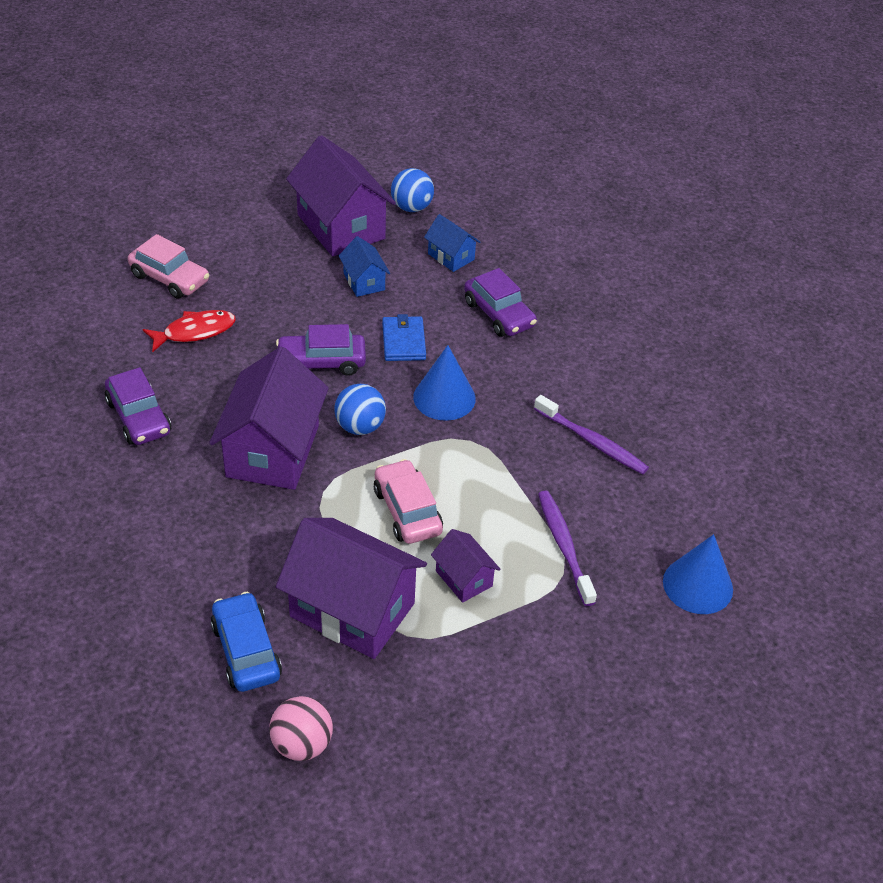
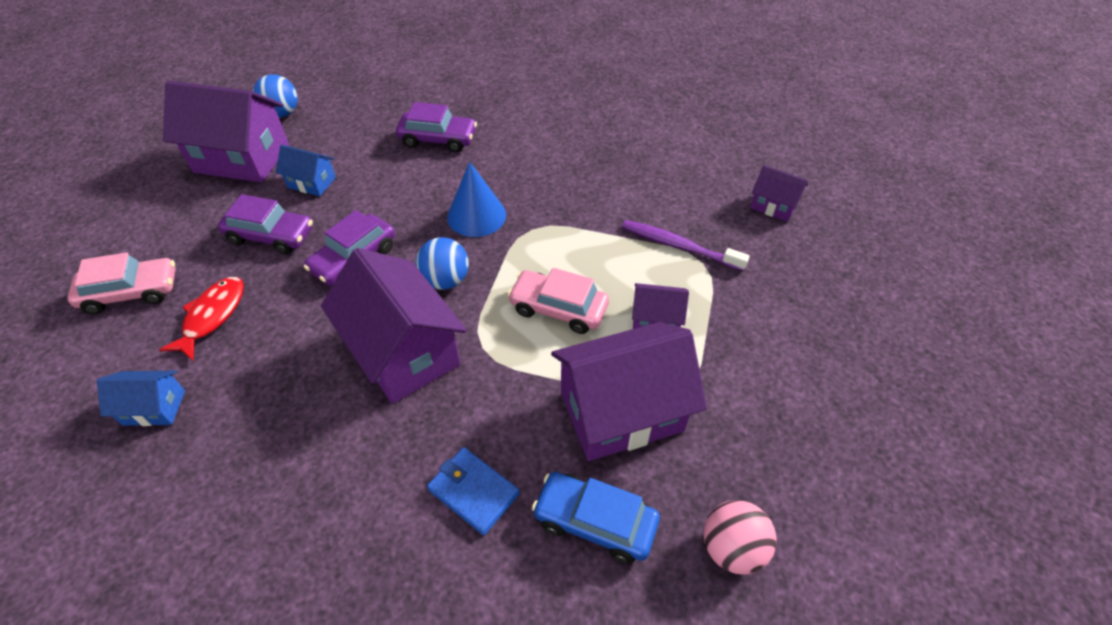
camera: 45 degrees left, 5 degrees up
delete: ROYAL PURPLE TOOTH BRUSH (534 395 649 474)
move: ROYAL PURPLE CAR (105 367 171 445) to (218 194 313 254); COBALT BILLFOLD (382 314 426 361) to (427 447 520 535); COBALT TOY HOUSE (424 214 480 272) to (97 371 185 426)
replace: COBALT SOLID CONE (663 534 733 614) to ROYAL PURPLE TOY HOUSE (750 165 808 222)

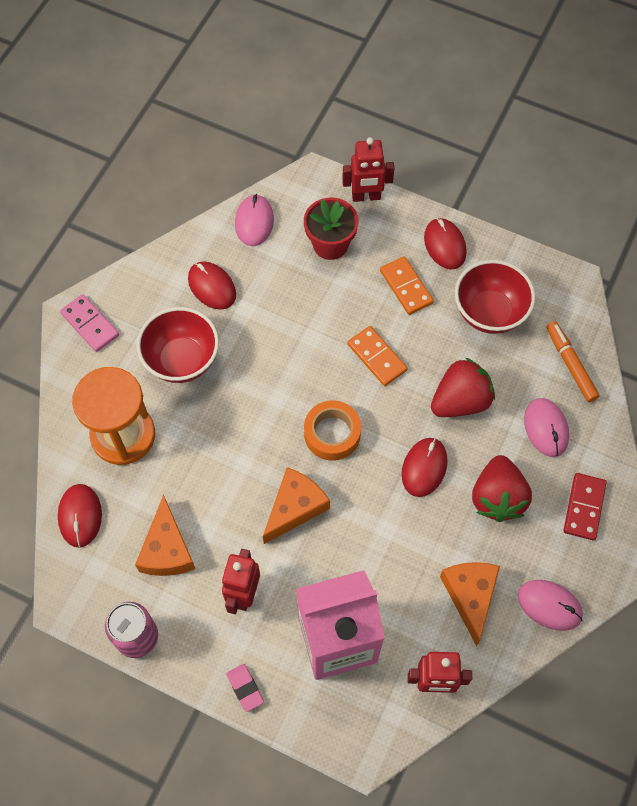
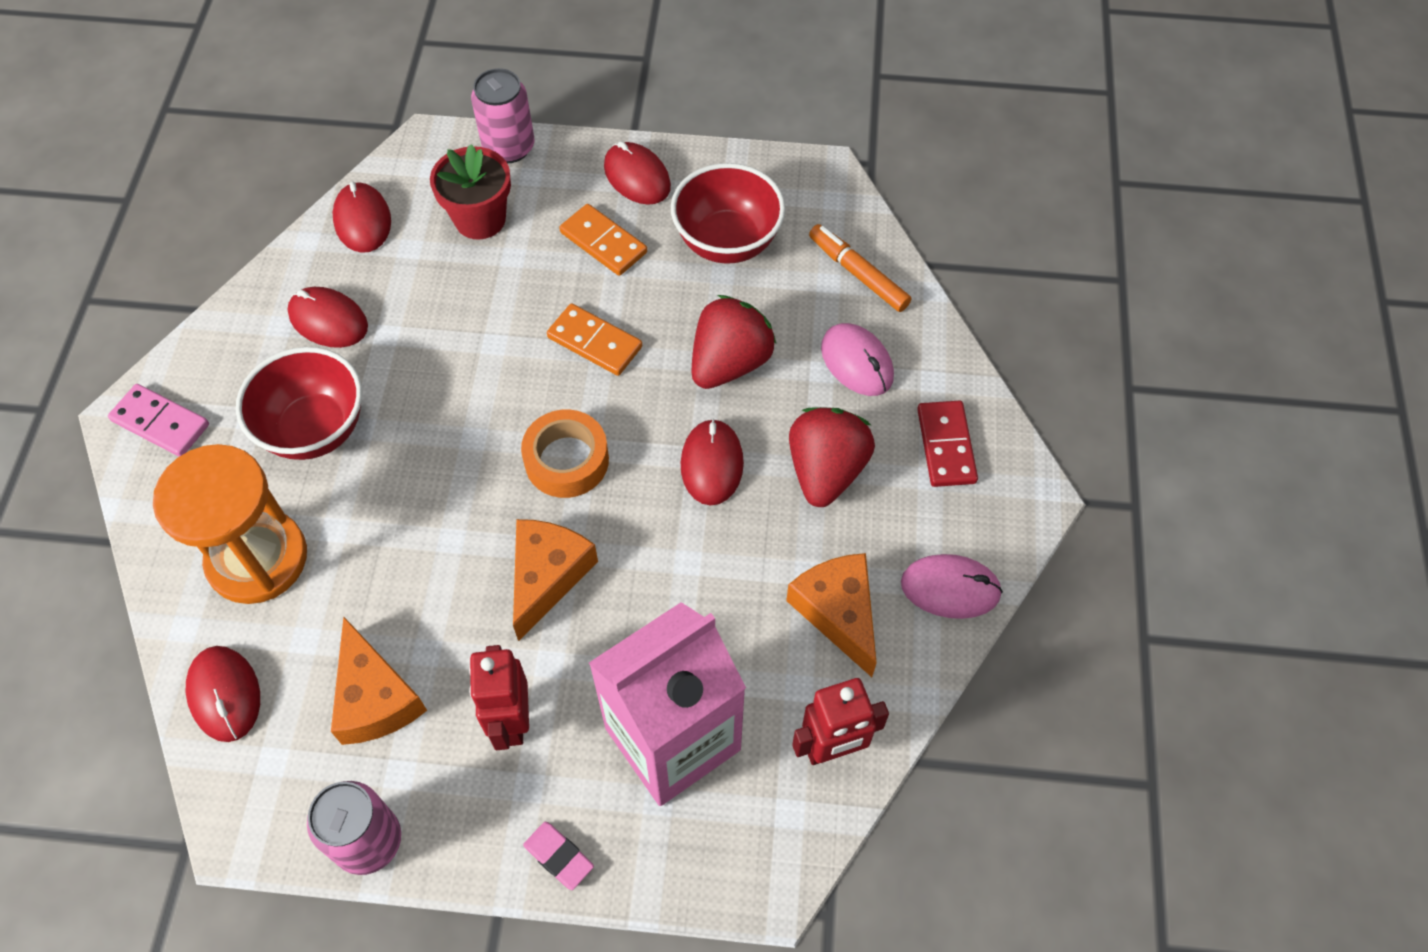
camera: 20 degrees left, 5 degrees down
replace: RED TOY ROBOT (342 137 394 202) to ROSE-PINK TIN (471 68 534 163)
recolor: ROSE-PINK COMPUTER MOUSE (235 194 274 246) to RED COMPUTER MOUSE (333 182 391 253)
rotate: RED TOY STRAWBERRY (472 455 532 522) = (789 407 875 507) 150 degrees counterclockwise

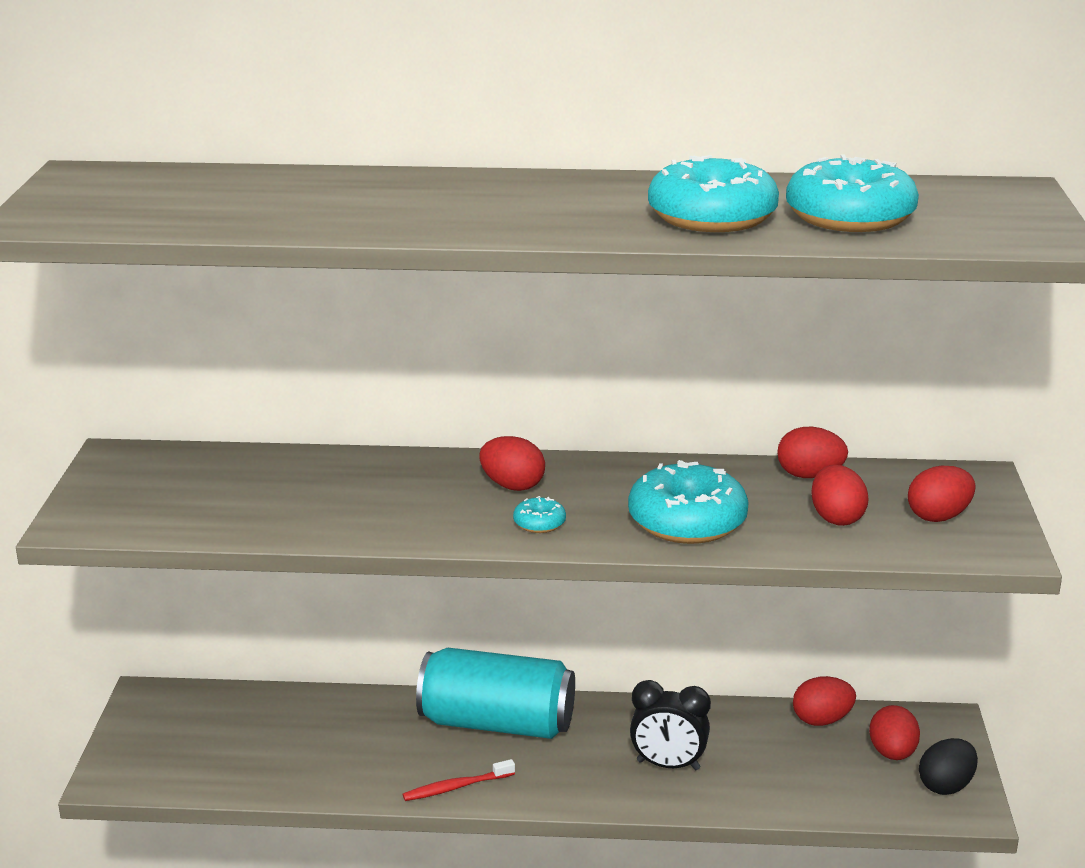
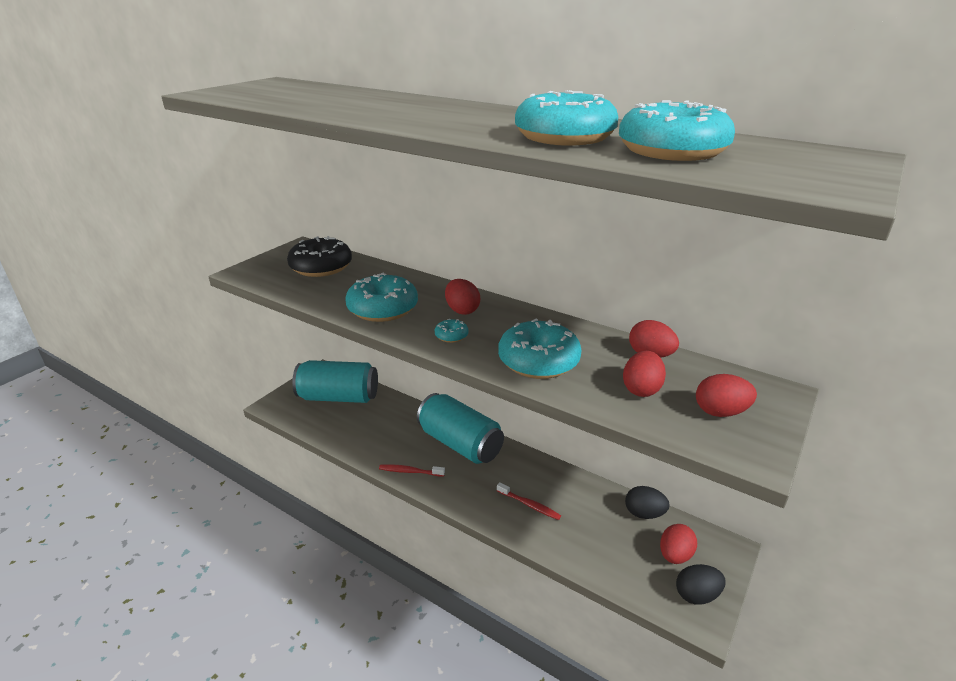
camera: 30 degrees right, 5 degrees up
insert: BLACK DOUGHNUT (287 236 352 277); AQUA TIN (292 360 378 403); AQUA DOUGHNUT (345 273 418 322)
replace: BLACK BEDSIDE CLOCK (630 680 711 770) to RED TOOTH BRUSH (497 482 561 520)
recolor: RED TOY EGG (793 676 856 726) to BLACK TOY EGG (625 486 670 519)

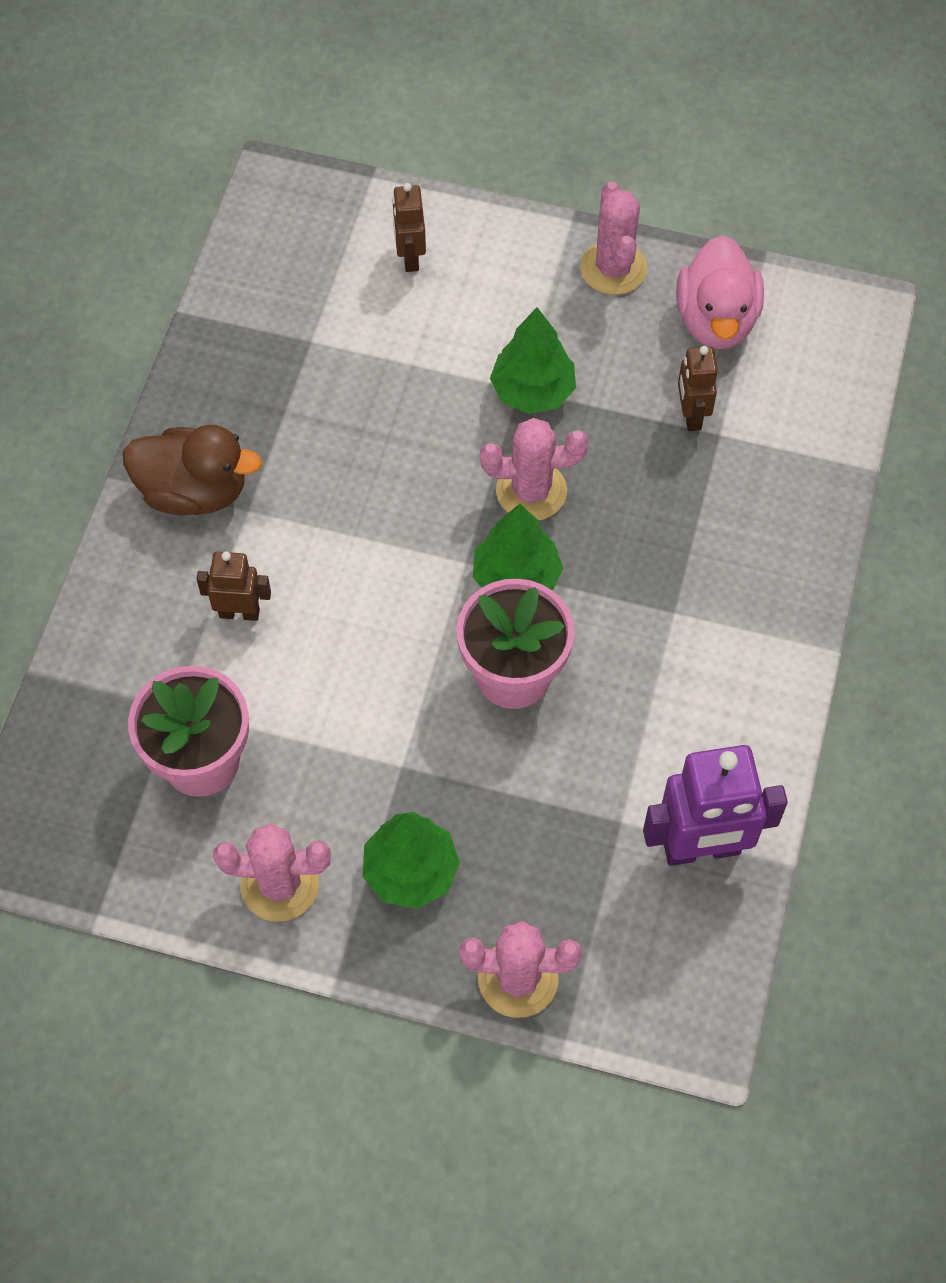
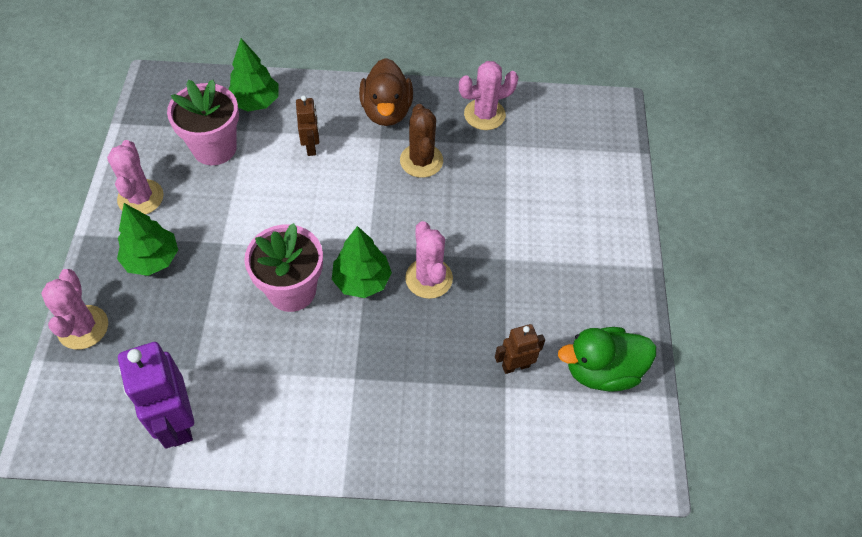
camera: 75 degrees right, 5 degrees down
delete: RUSSET TOY ROBOT (392 183 426 272)
insert: RUSSET SAGUARO CACTUS (400 104 443 178)
move: EMERALD TOY TREE (490 307 576 414) to (228 38 278 111); ROSE-PINK SAGUARO CACTUS (580 182 647 295) to (459 61 519 130)
recolor: ROSE-PINK DUCK (676 235 764 349) to EMERALD DUCK (558 327 656 392)

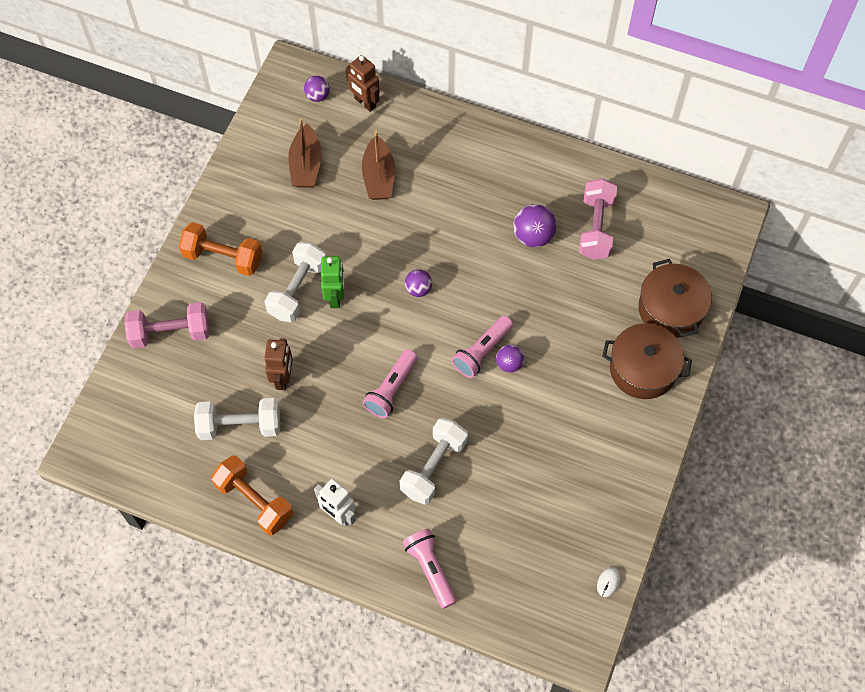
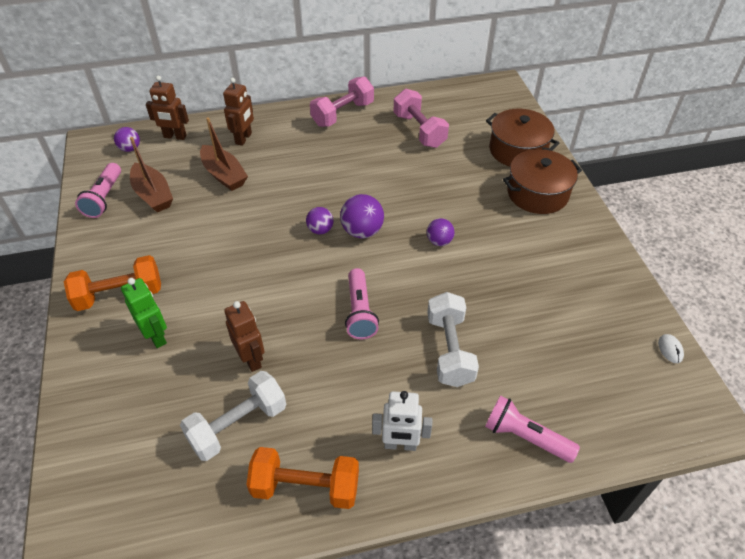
camera: 35 degrees left, 15 degrees down
delete: WHITE DUMBBELL (265 242 326 322)
insert: RUSSET TOY ROBOT (223 78 254 146)
move: ROSE-PINK DUMBBELL (124 302 210 348) to (310 76 374 127); EMERALD TOY ROBOT (321 256 344 308) to (121 278 167 348); ROSE-PINK FLASHLIGHT (452 316 513 378) to (75 163 121 218); ROYAL PURPLE SPHERE (513 204 557 247) to (340 194 384 238)

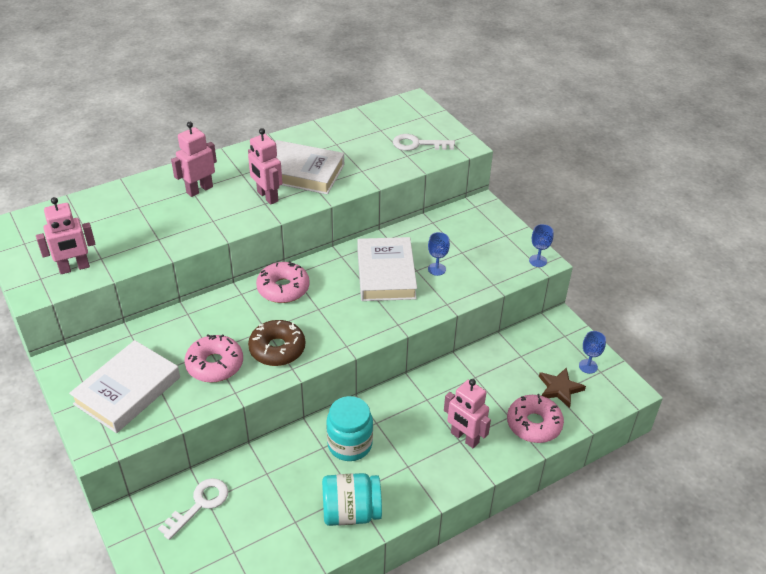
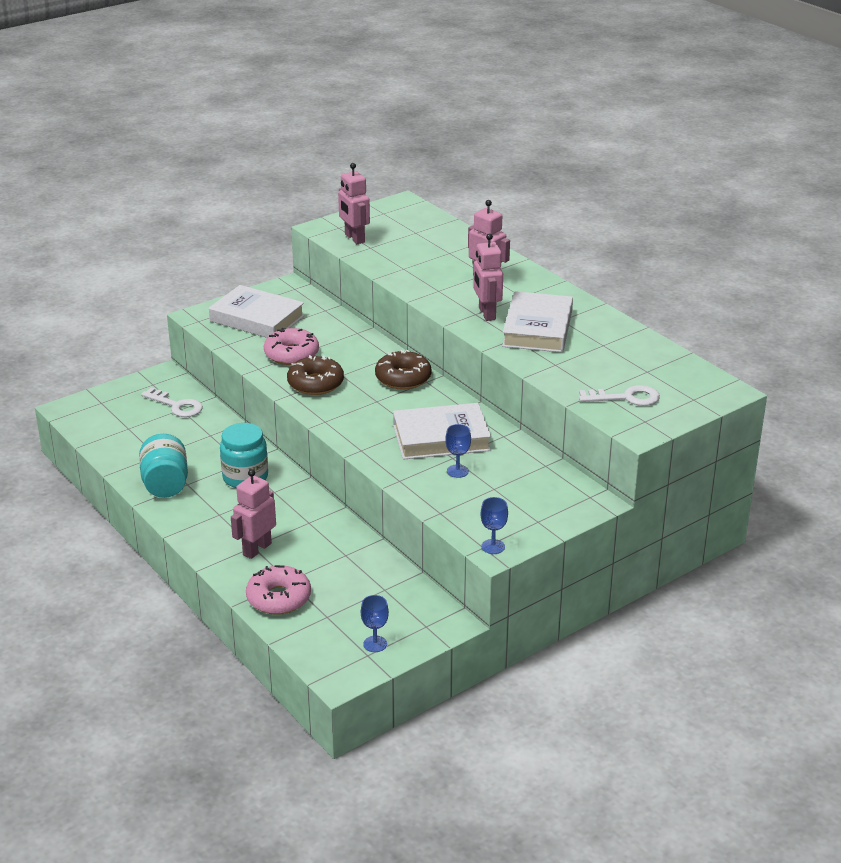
camera: 85 degrees right, 10 degrees down
delete: RUSSET STAR SHAPE (539 367 586 408)
recolor: ROSE-PINK DOUGHNUT (256 261 310 303) to RUSSET DOUGHNUT (375 350 432 390)
rotate: ROSE-PINK TOY ROBOT (248 128 282 205) = (473 233 503 321) 60 degrees counterclockwise; WHITE LATCHKEY (393 134 455 151) = (579 385 660 406) 90 degrees clockwise

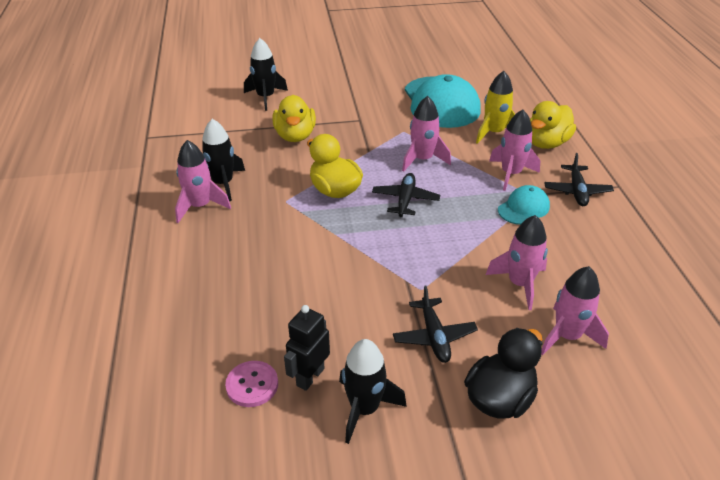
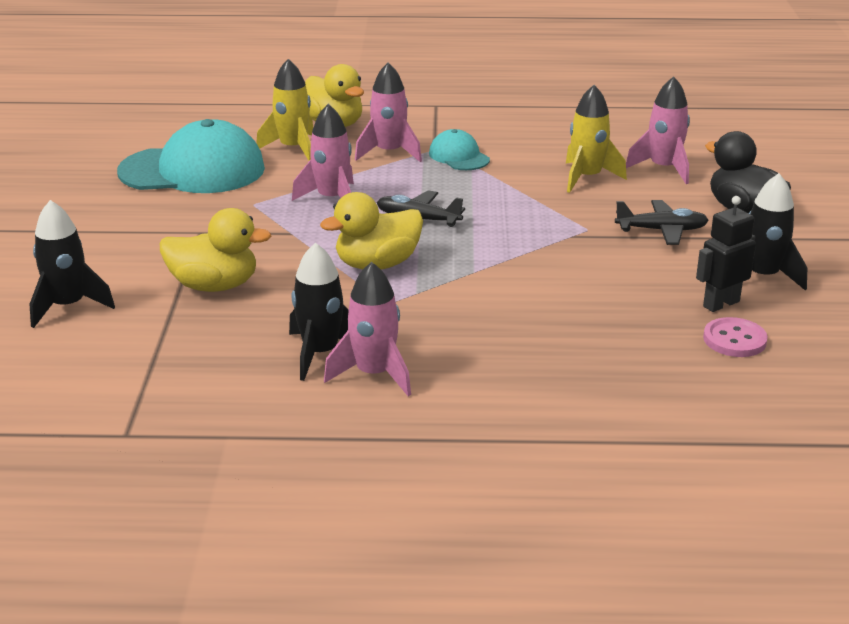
camera: 80 degrees left, 10 degrees down
delete: BLACK AEROPLANE (544 153 614 206)
recolor: ROSE-PINK TOY ROCKET (486 215 548 310) to GOLDEN TOY ROCKET (566 85 627 193)
rotate: BLACK TOY ROBOT (284 305 330 391) = (696 196 756 312) 105 degrees clockwise

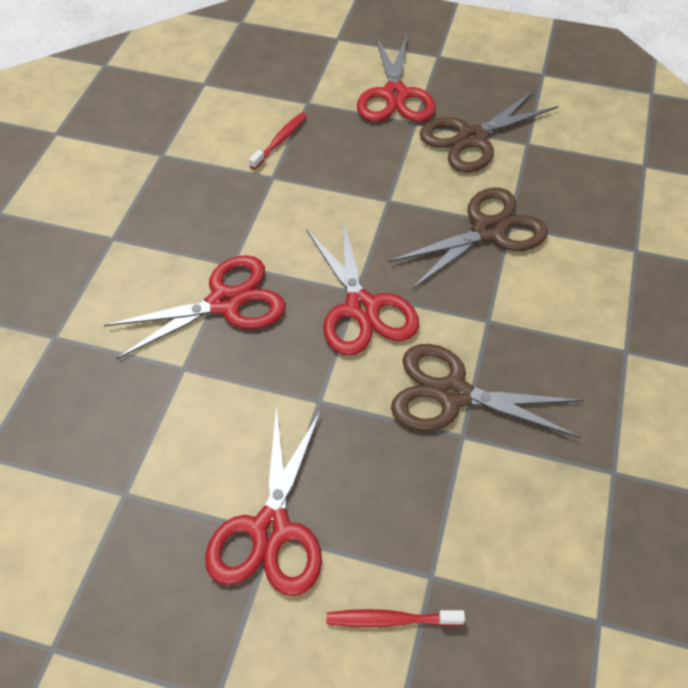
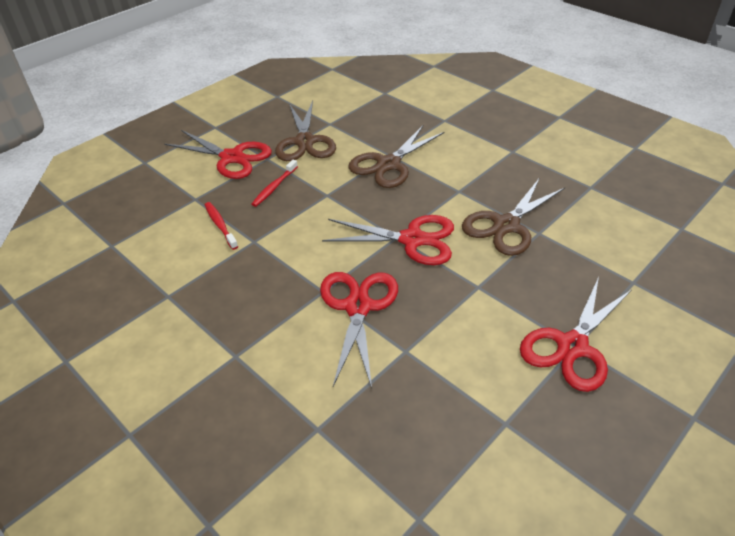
camera: 60 degrees left, 10 degrees down
move: RED TOOTH BRUSH (326 609 465 627) to (252 160 298 207)
rotate: RED SHEARS (205 406 322 596) = (520 277 632 392) 90 degrees clockwise; RUSSET SHEARS (389 187 548 289) = (349 125 444 188) 135 degrees counterclockwise

